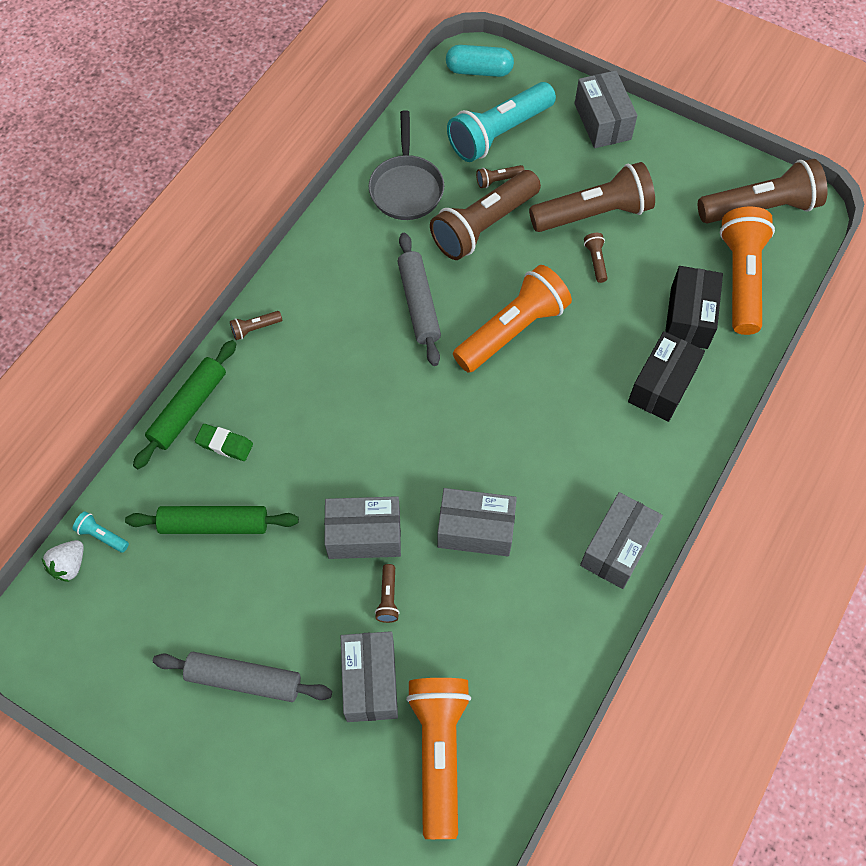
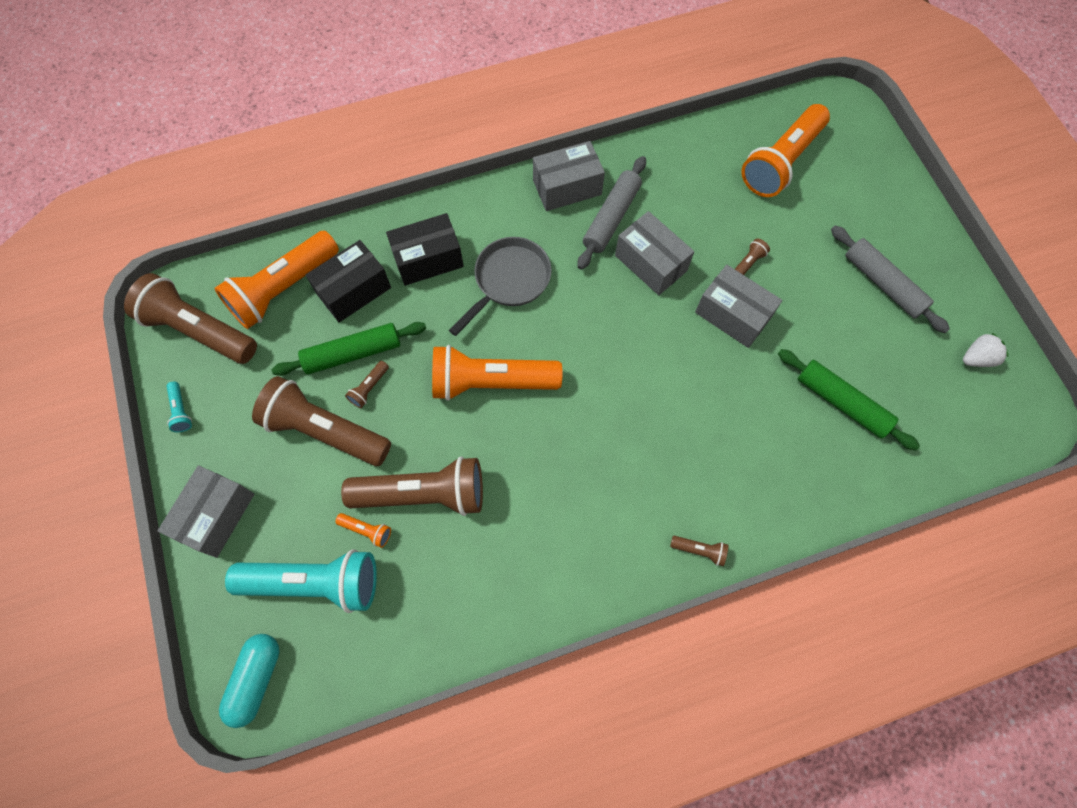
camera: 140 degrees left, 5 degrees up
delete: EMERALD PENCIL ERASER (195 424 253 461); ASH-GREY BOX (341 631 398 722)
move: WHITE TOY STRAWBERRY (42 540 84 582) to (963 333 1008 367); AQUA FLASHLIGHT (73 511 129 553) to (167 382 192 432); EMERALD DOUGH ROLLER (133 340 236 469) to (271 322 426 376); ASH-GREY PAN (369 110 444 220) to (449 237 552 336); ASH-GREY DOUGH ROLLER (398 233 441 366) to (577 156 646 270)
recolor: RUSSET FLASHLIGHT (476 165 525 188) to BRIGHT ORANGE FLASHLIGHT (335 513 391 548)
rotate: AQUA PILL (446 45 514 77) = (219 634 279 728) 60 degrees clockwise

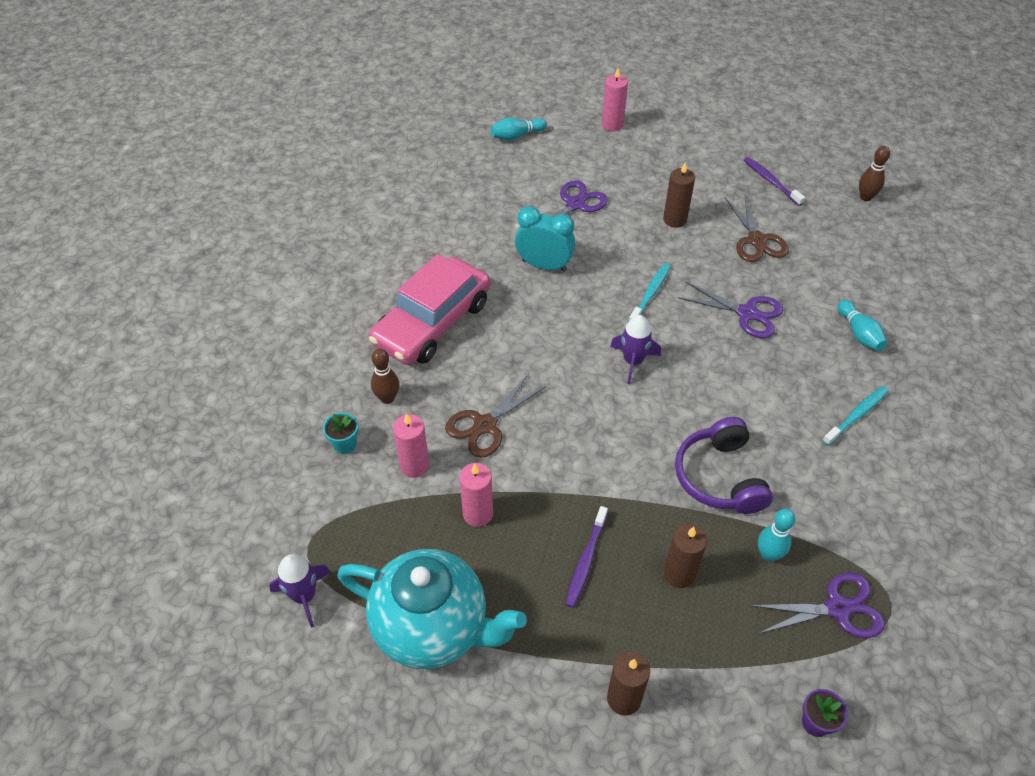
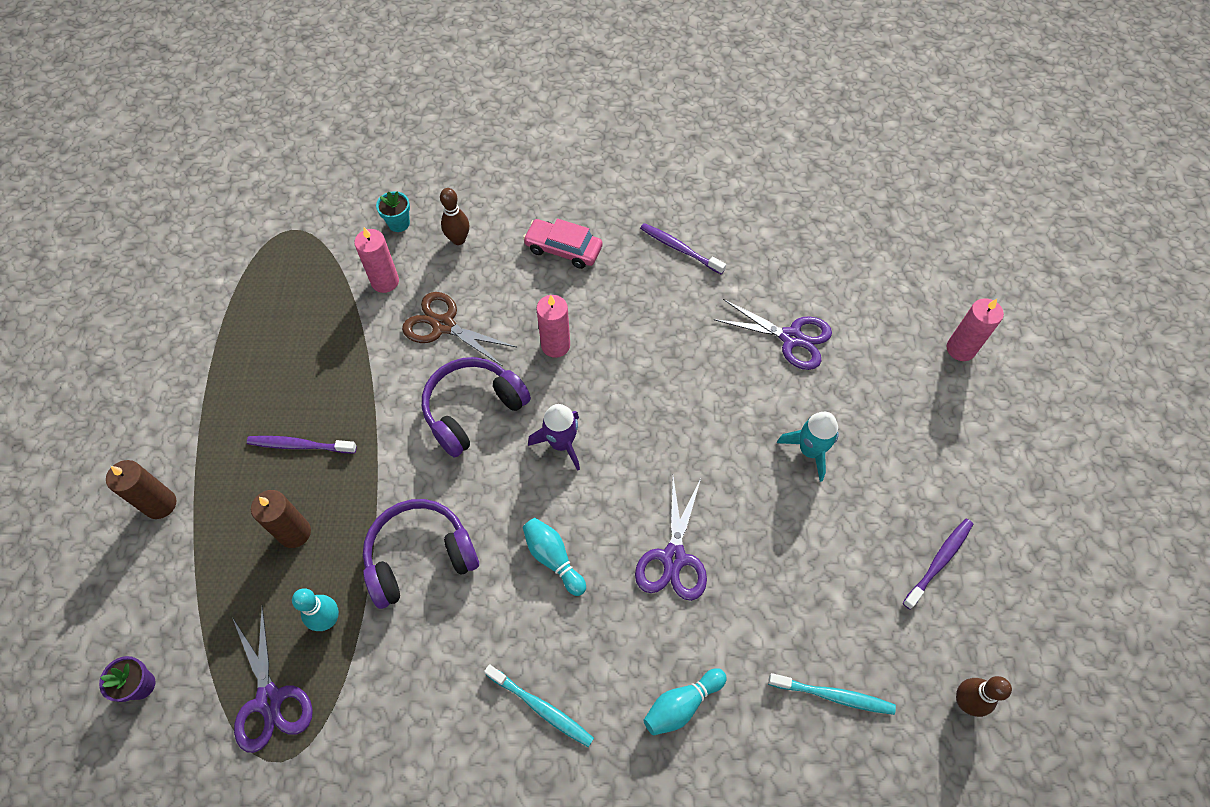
camera: 75 degrees right, 10 degrees up
delete: ROYAL PURPLE TOY ROCKET (269 554 331 628); AQUA TEA POT (337 549 527 669); AQUA BEDSIDE CLOCK (515 206 575 272); RUSSET SHEARS (725 195 789 262)
insert: ROYAL PURPLE HEADSET (422 357 531 457); ROYAL PURPLE TOOTH BRUSH (640 223 726 274)
move: ROSE-PINK WAX CANDLE (459 463 493 527) to (536 295 570 358); AQUA BOWLING PIN (491 117 547 141) to (523 518 586 596); AQUA TOOTH BRUSH (629 263 671 321) to (768 673 896 715)
replace: RUSSET WAX CANDLE (663 162 695 228) to AQUA TOY ROCKET (777 412 839 482)
resize: ROSE-PINK CAR (369 254 490 365) = (523 219 602 269) x0.54

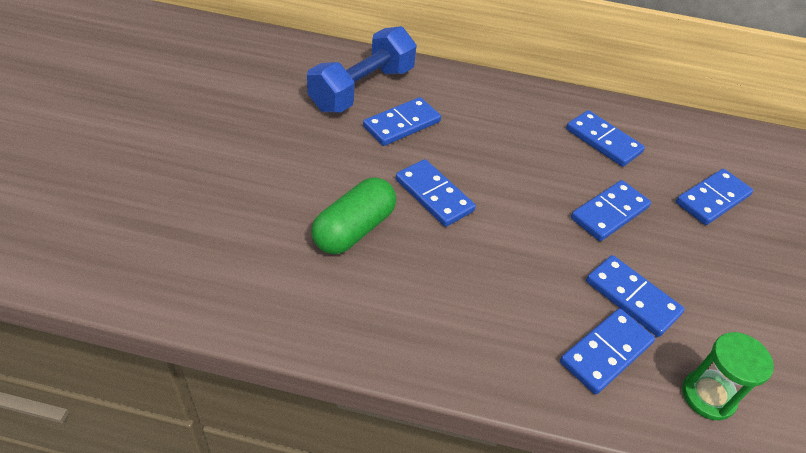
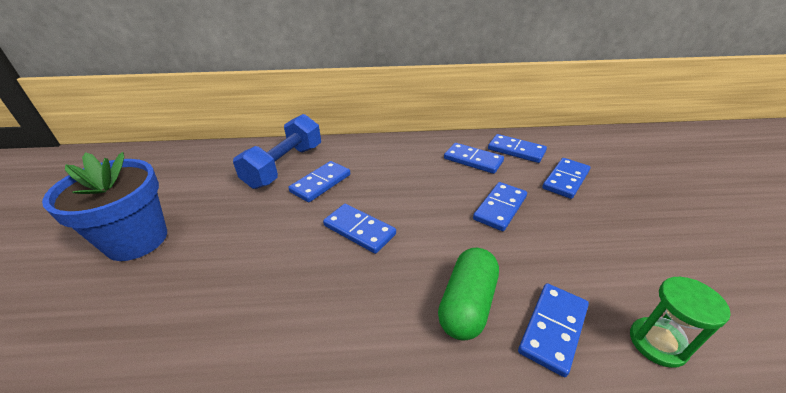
camera: 10 degrees left, 10 degrees down
insert: COBALT POTTED PLANT (42 152 167 261)
move: EMERALD PILL (312 177 396 254) to (438 248 499 341); COBALT DOMINO TILE (586 255 685 337) to (488 134 547 163)

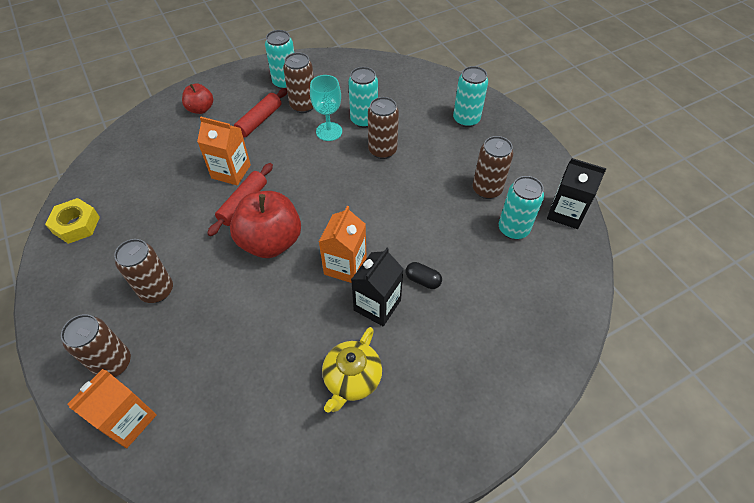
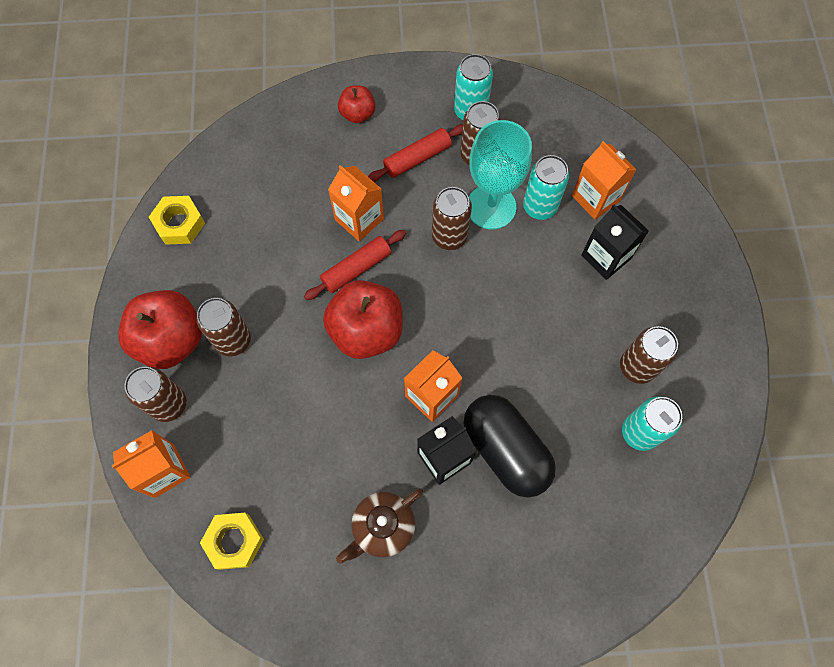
camera: 25 degrees right, 15 degrees up
delete: AQUA TIN (453 66 488 127)
insert: RED TOY APPLE (118 290 202 369); GOLDEN NUT (200 513 264 570); BRIGHT ORANGE JUICE CARTON (572 141 637 220)
move: RUSSET TIN (368 97 399 159) to (432 187 472 250); BLACK JUICE CARTON (547 158 607 229) to (581 205 649 280)
recolor: GOLDEN TEA POT (322 327 382 413) to RUSSET TEA POT (336 488 423 564)
resize: AQUA GOBLET (310 75 342 141) = (469 120 532 229) x1.50; BLACK PILL (406 262 442 289) = (463 395 556 498) x2.48

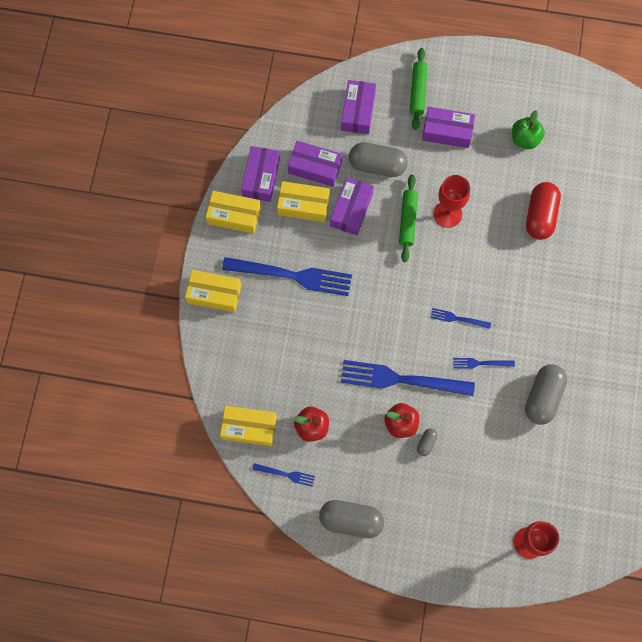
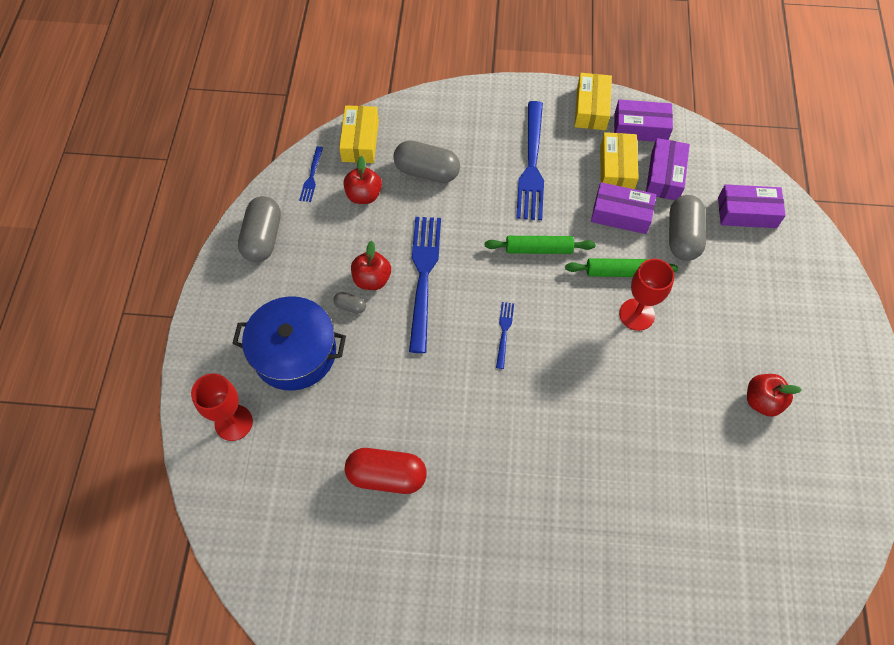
camera: 85 degrees right, 10 degrees down
delete: GOLDEN BOX (185 270 241 312); ROYAL PURPLE BOX (422 107 475 148); COBALT DINNER FORK (453 358 515 369)
insert: COBALT COOKING POT (232 296 346 391)
move: EMERALD DOUGH ROLLER (410 48 428 130) to (485 236 595 254); ASH-GREY PILL (525 364 567 425) to (393 140 460 183); RED PILL (526 182 561 240) to (345 448 427 494)
recolor: EMERALD TOY APPLE (512 110 545 149) to RED TOY APPLE (747 374 802 417)

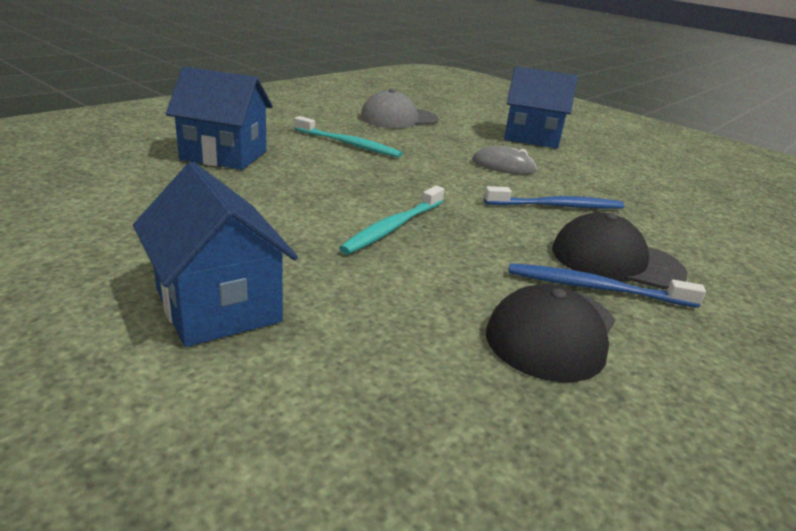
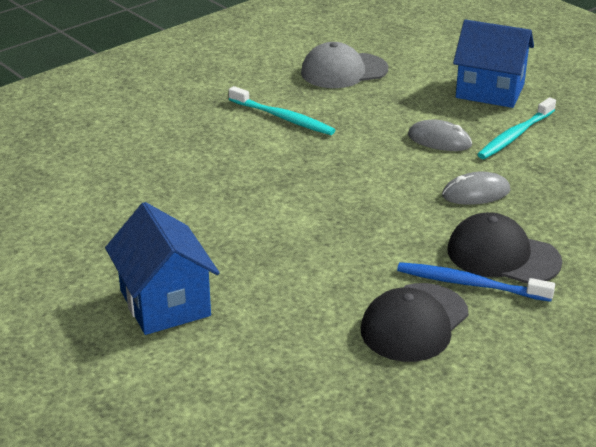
camera: 10 degrees right, 5 degrees up
delete: COBALT TOY HOUSE (166 67 273 170)
move: AQUA TOOTH BRUSH (339 186 444 254) to (477 97 556 159)
replace: COBALT TOOTH BRUSH (484 186 624 209) to ASH-GREY COMPUTER MOUSE (442 171 510 205)

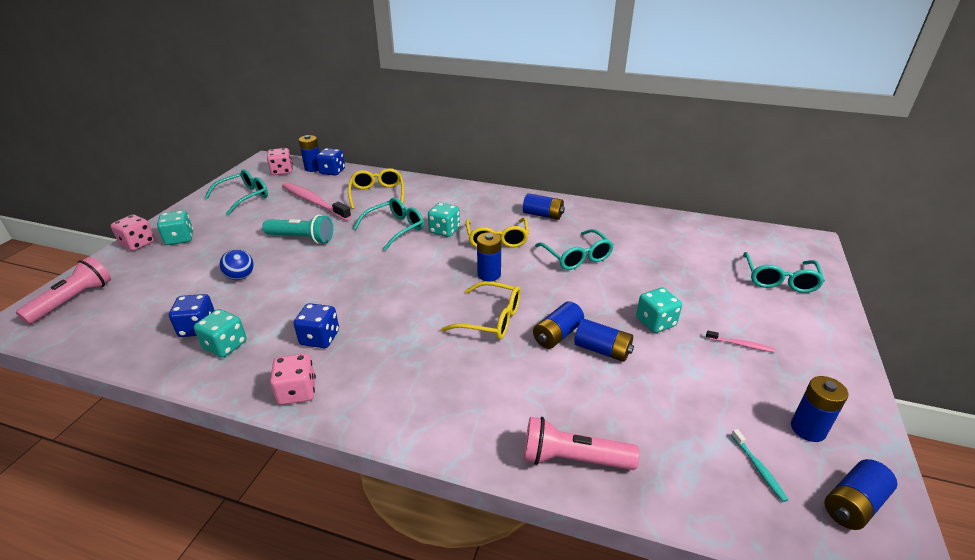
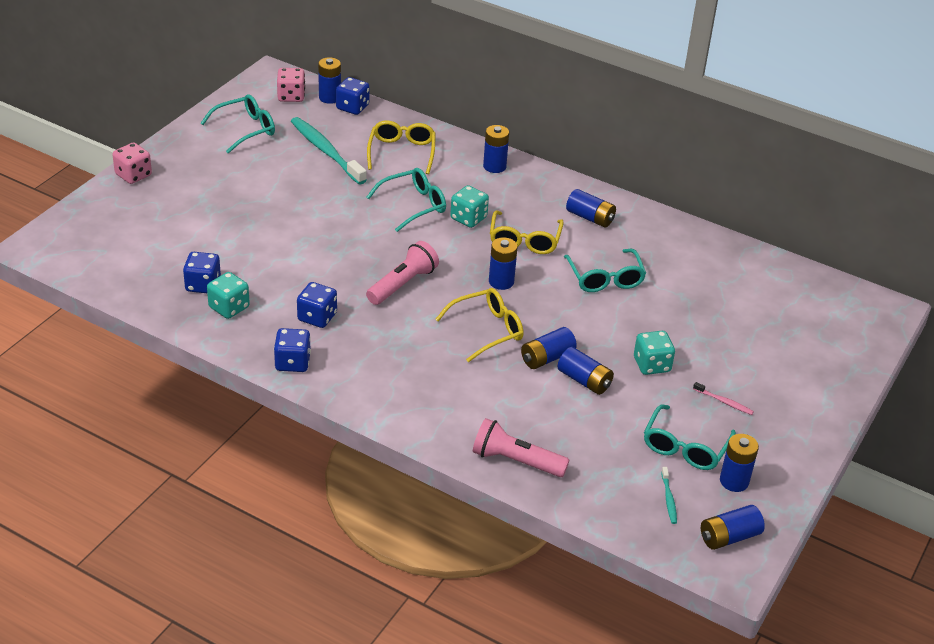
camera: 10 degrees right, 5 degrees up
delete: AQUA GAME DIE (157 210 193 245); COBALT SPHERE (220 249 254 280); AQUA FLASHLIGHT (262 214 333 244)
insert: COBALT POWER CELL (483 125 509 173)
move: ROSE-PINK FLASHLIGHT (16 257 111 325) to (366 241 439 305); AQUA SPECTACLES (743 252 825 293) to (644 404 736 470)
recolor: ROSE-PINK GAME DIE (270 354 316 405) to COBALT GAME DIE (274 328 311 372); ROSE-PINK TOOTH BRUSH (282 182 351 221) to AQUA TOOTH BRUSH (291 117 367 185)
rotate: GOLDEN SPECTACLES (441 281 521 340) = (435 288 524 362) 60 degrees counterclockwise

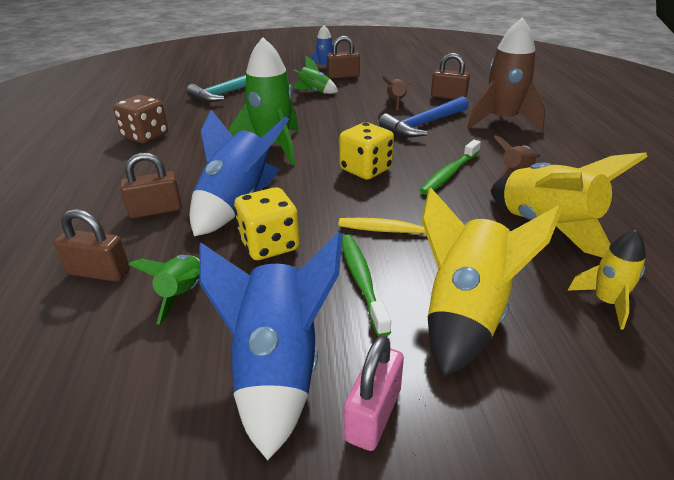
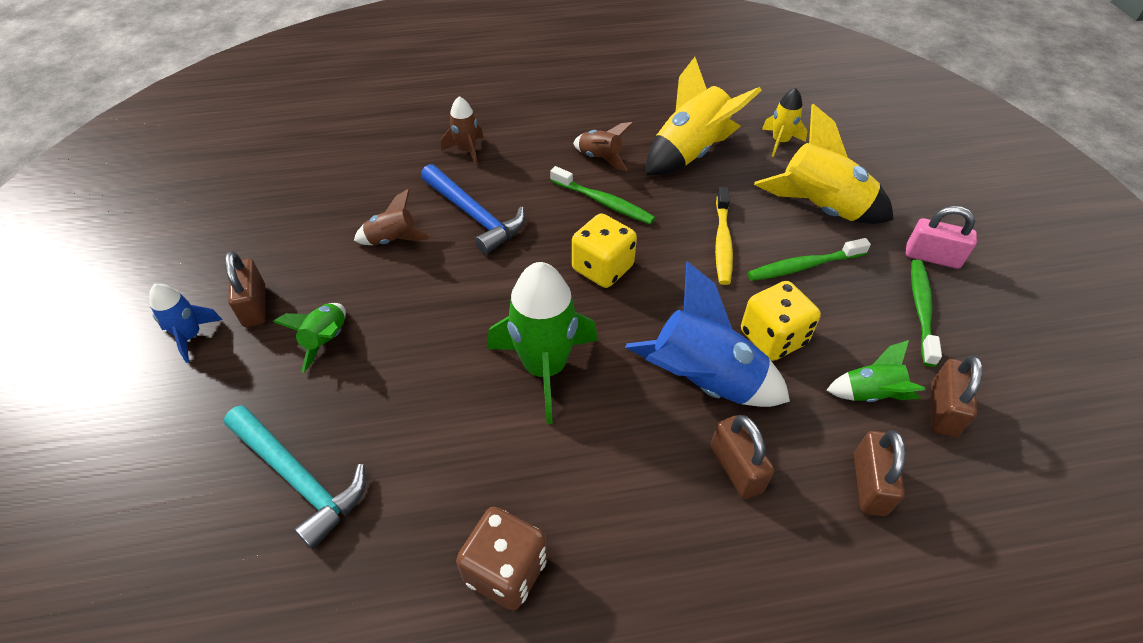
camera: 95 degrees left, 15 degrees up
move: RUSSET LOCK (431 53 470 99) to (931 355 983 437)
replace: COBALT TOY ROCKET (199 232 343 460) to EMERALD TOOTH BRUSH (911 259 942 367)
resize: RUSSET TOY ROCKET (468 17 545 131) = (441 96 484 166) x0.53

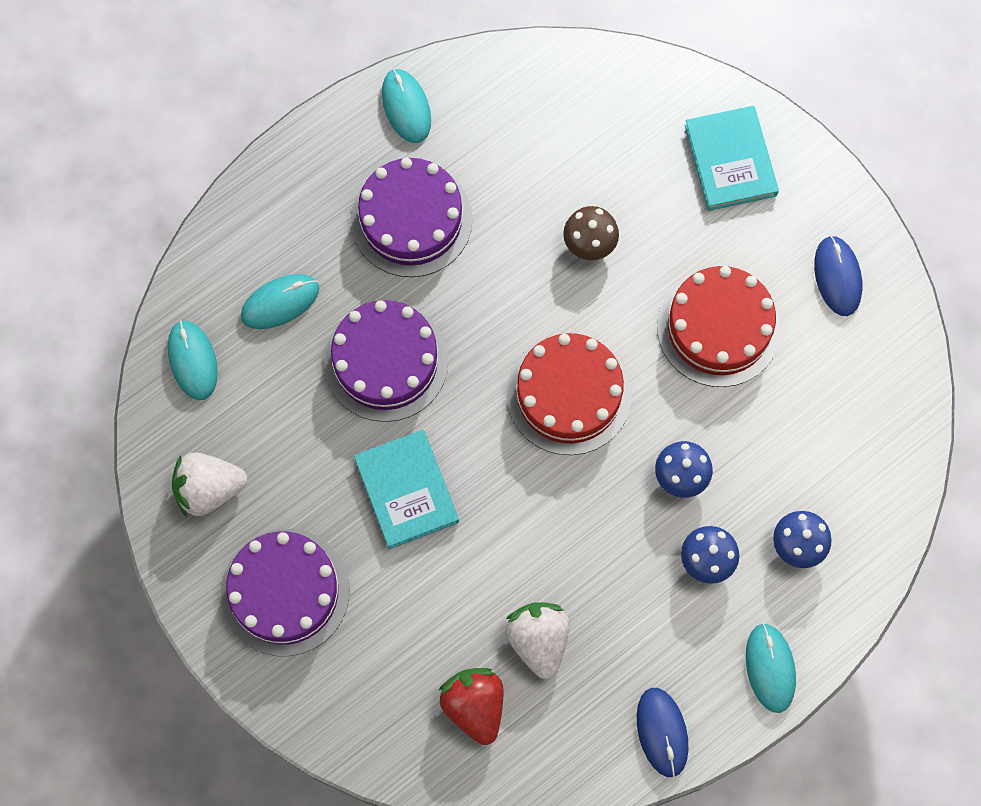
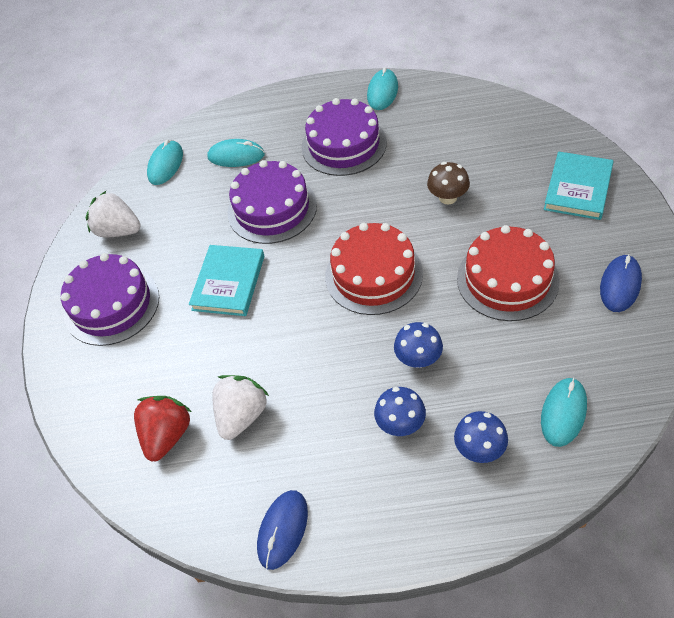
camera: 40 degrees right, 20 degrees down
move: AQUA COMPUTER MOUSE (746 623 796 713) to (541 378 587 447)

